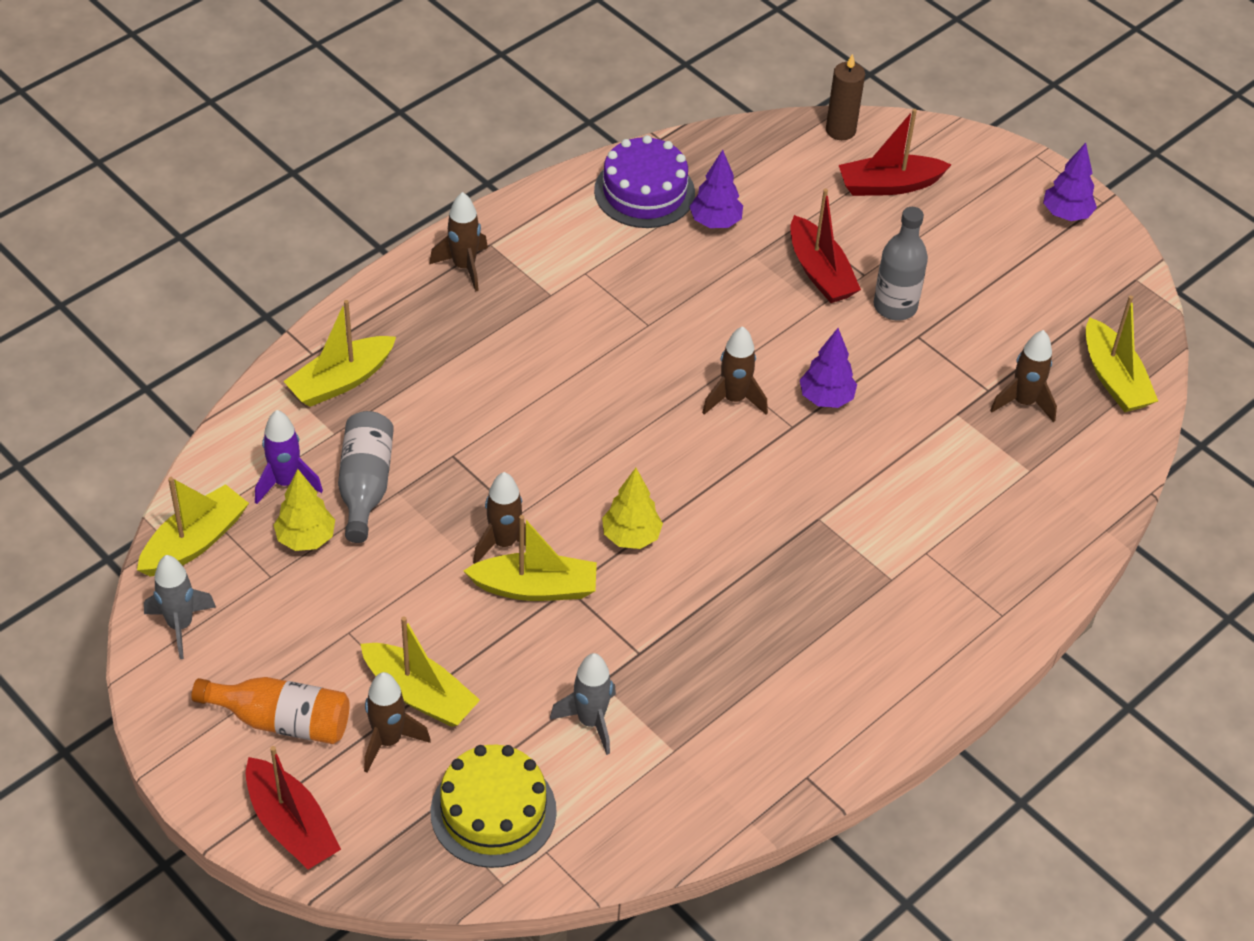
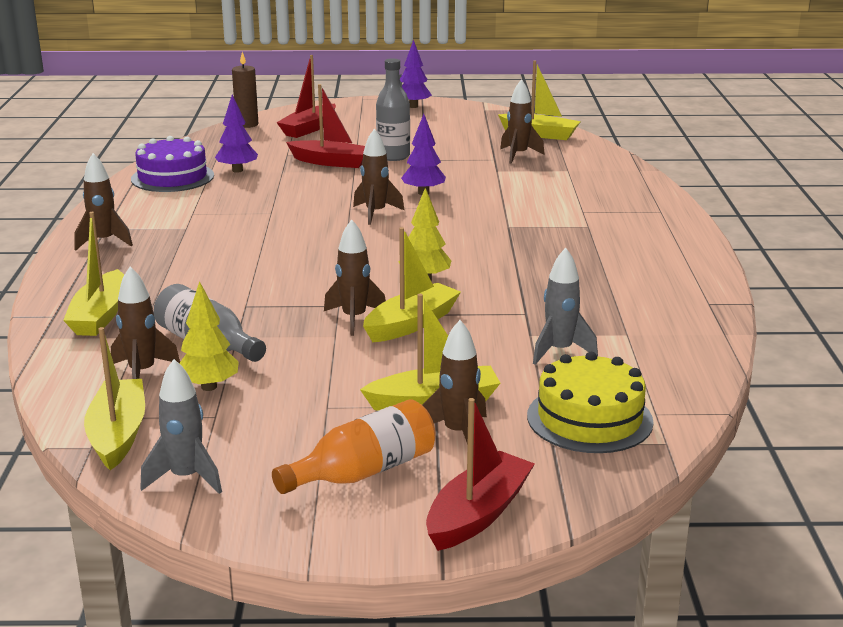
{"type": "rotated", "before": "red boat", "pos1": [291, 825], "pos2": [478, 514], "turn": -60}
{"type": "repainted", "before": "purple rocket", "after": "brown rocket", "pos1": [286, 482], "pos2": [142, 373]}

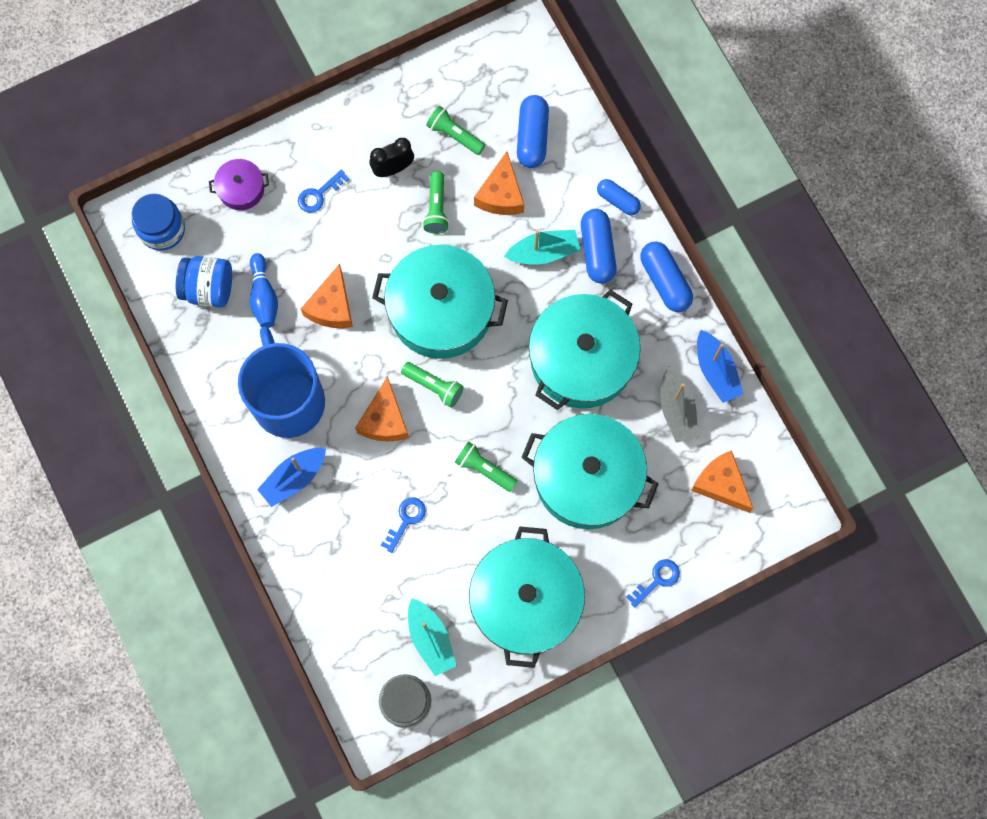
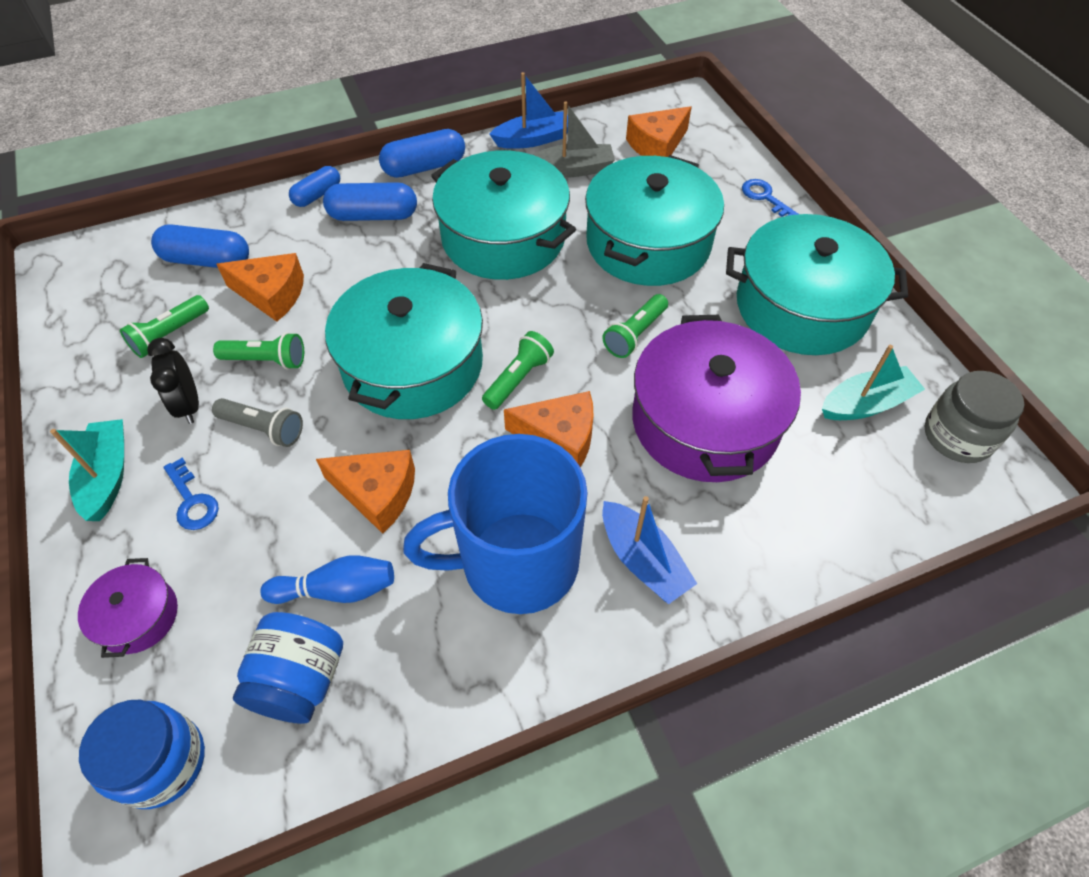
{"type": "swapped", "before": "blue key", "after": "purple pot", "pos1": [406, 520], "pos2": [705, 421]}
{"type": "shifted", "before": "turquoise boat", "pos1": [543, 252], "pos2": [108, 476]}
{"type": "new", "after": "grey flashlight", "pos2": [264, 429]}

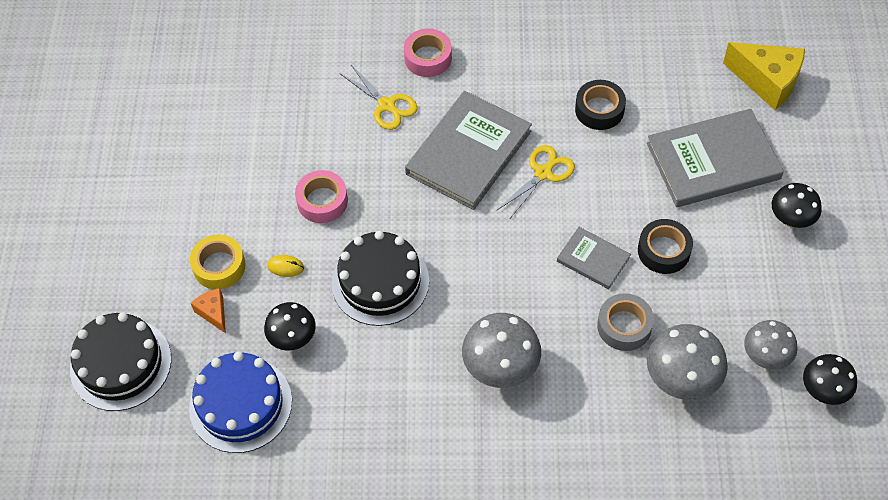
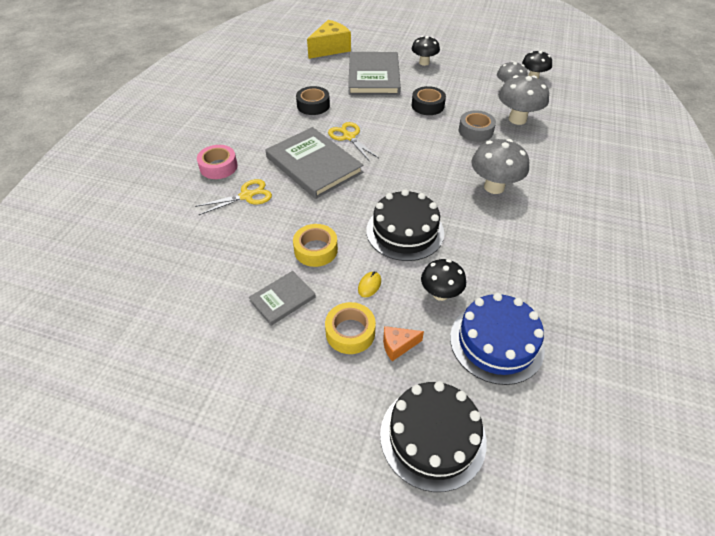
{"type": "repainted", "before": "pink tape", "after": "yellow tape", "pos1": [322, 201], "pos2": [316, 250]}
{"type": "shifted", "before": "grey book", "pos1": [593, 259], "pos2": [282, 299]}

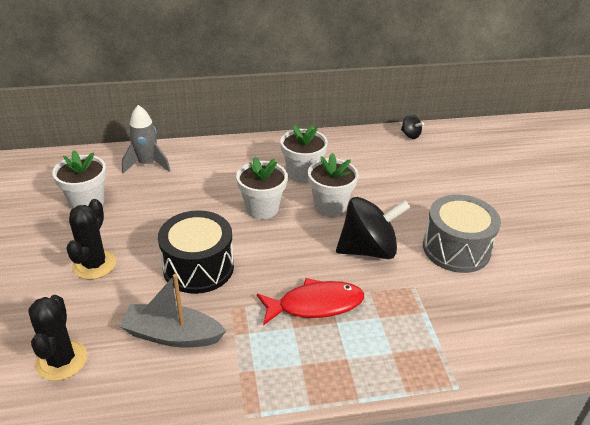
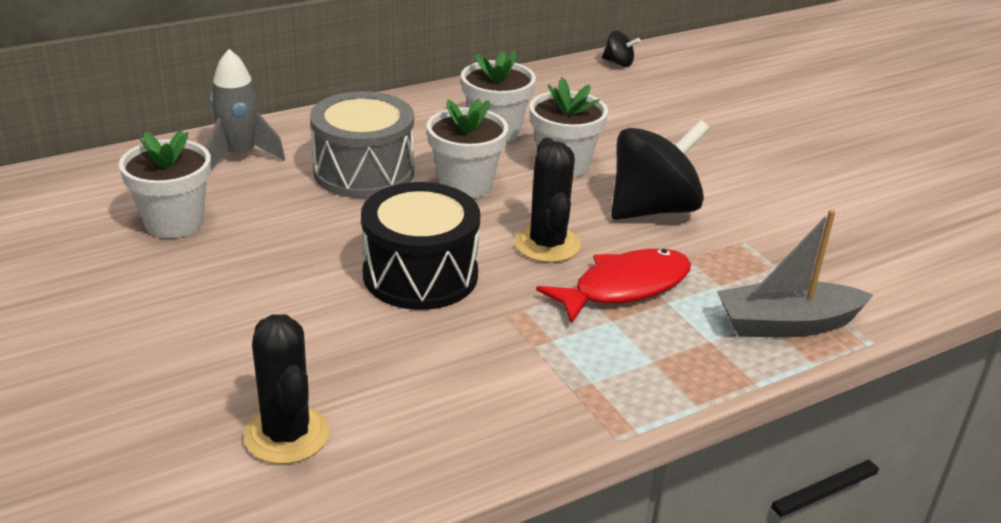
{"type": "shifted", "before": "black cactus", "pos1": [94, 264], "pos2": [547, 244]}
{"type": "shifted", "before": "grey boat", "pos1": [172, 335], "pos2": [786, 324]}
{"type": "shifted", "before": "grey drum", "pos1": [456, 249], "pos2": [364, 172]}

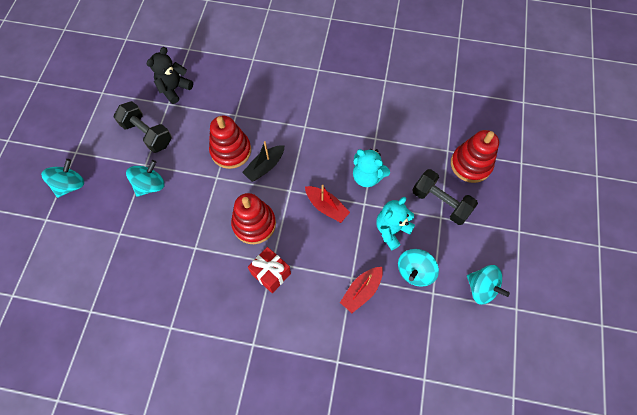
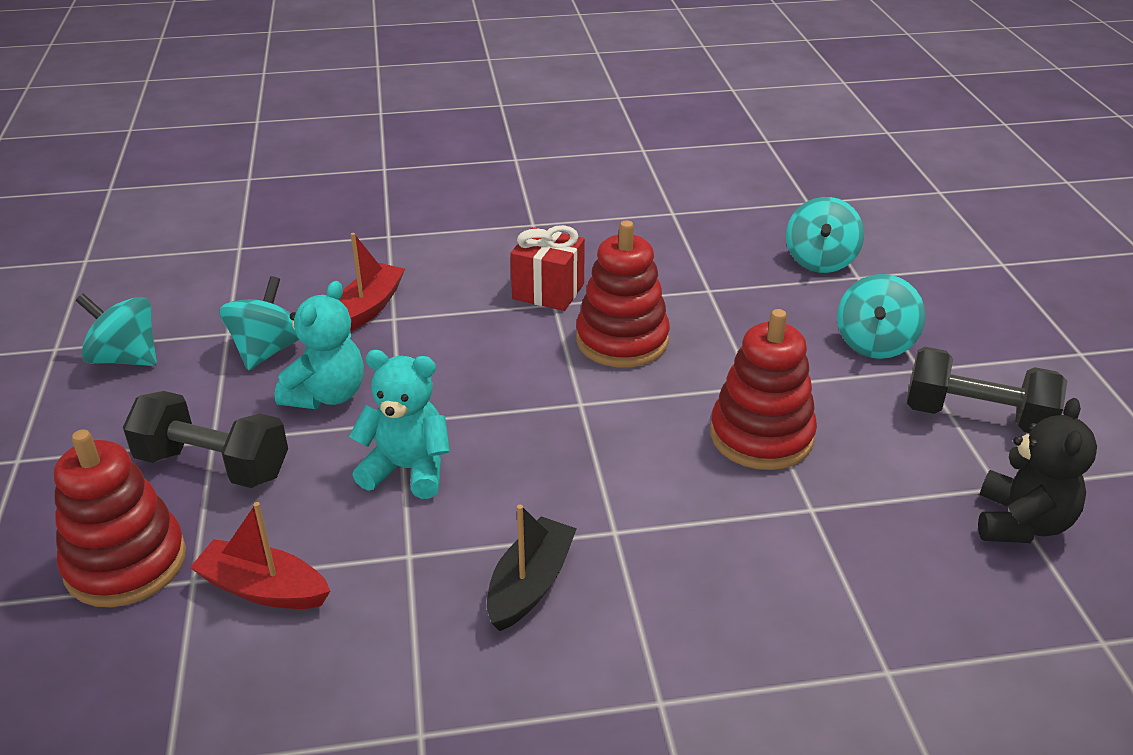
{"type": "shifted", "before": "turquoise spinning top", "pos1": [70, 185], "pos2": [820, 261]}
{"type": "shifted", "before": "black boat", "pos1": [265, 166], "pos2": [530, 584]}
{"type": "shifted", "before": "red boat", "pos1": [326, 207], "pos2": [264, 589]}

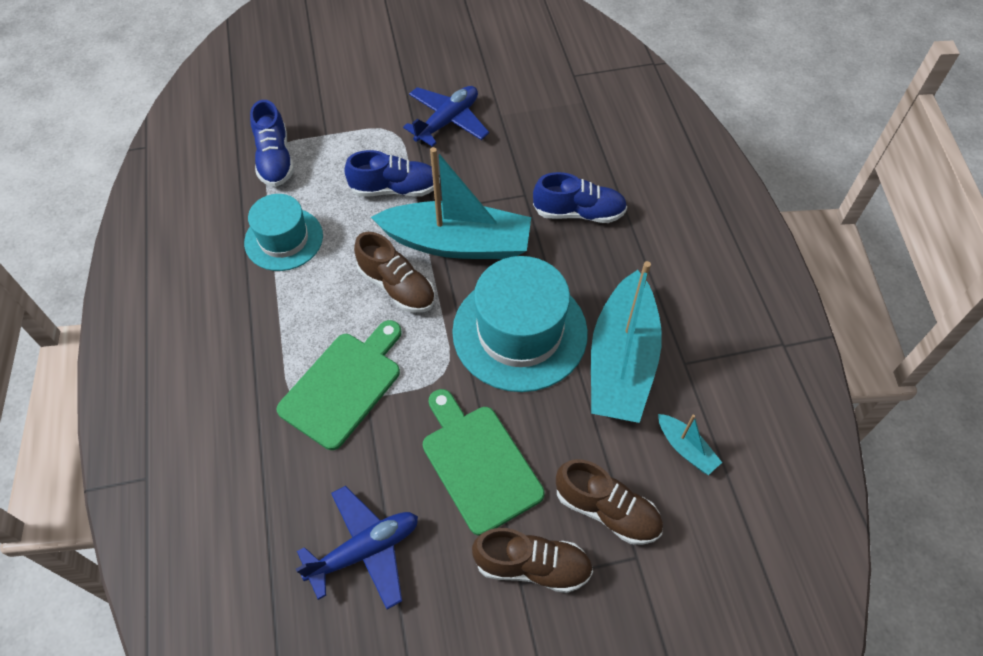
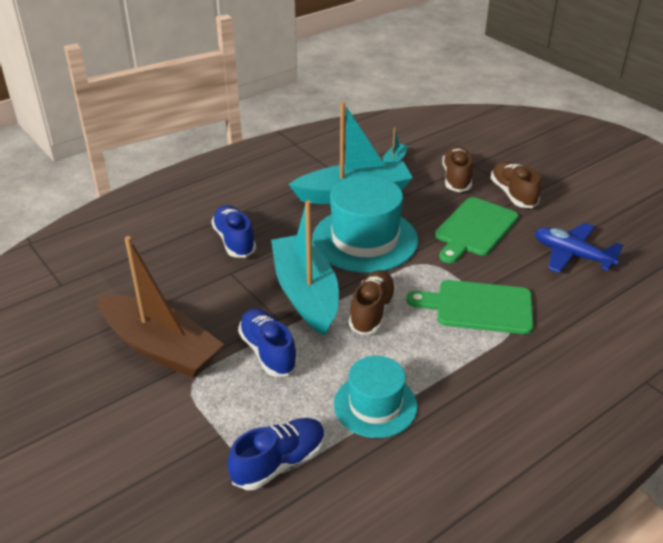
{"type": "swapped", "before": "blue plane", "after": "brown boat", "pos1": [447, 121], "pos2": [160, 347]}

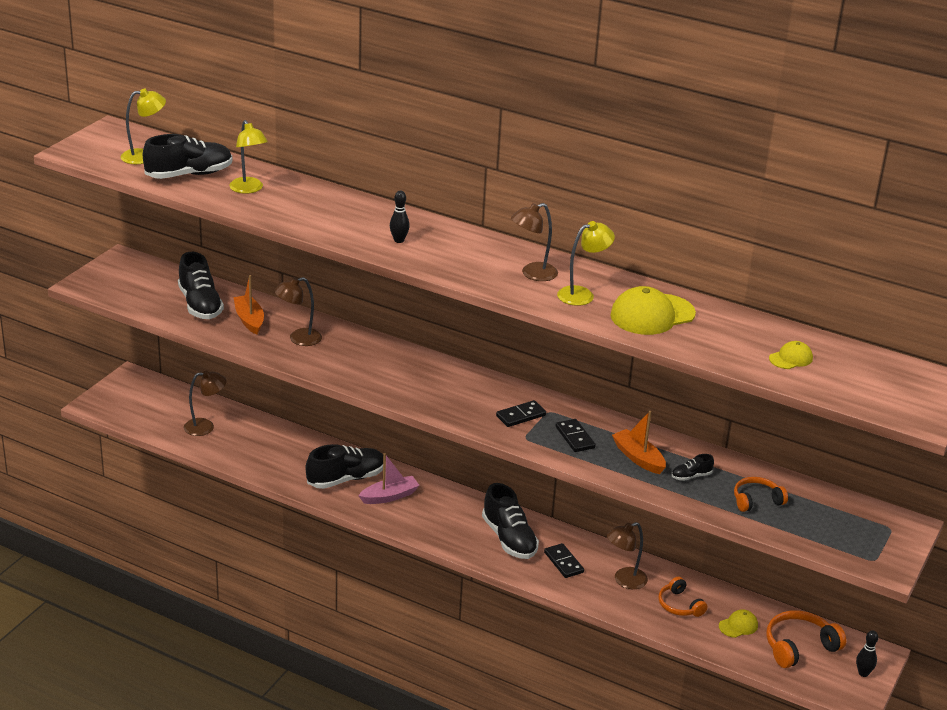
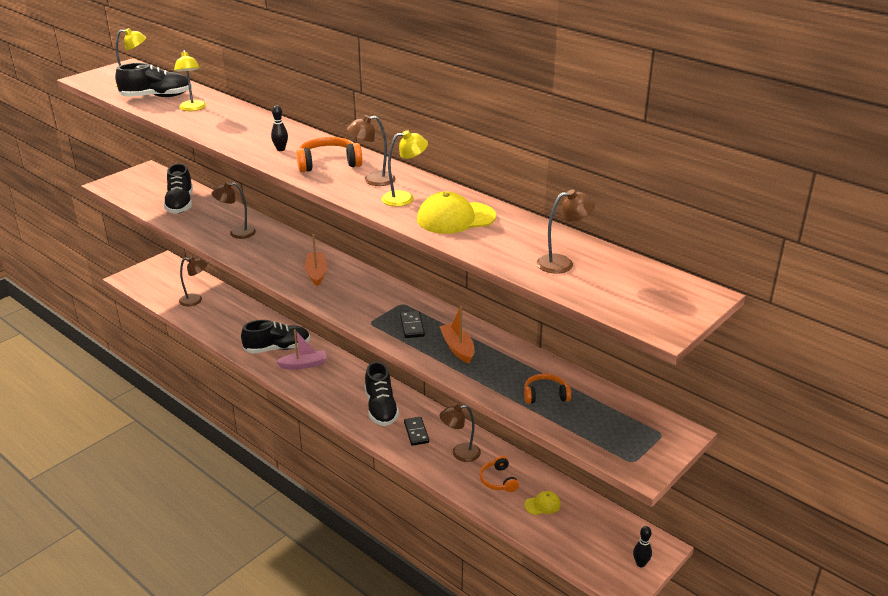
{"type": "shifted", "before": "orange boat", "pos1": [249, 320], "pos2": [316, 273]}
{"type": "gone", "before": "black domino", "pos1": [521, 416]}
{"type": "gone", "before": "black shoe", "pos1": [691, 476]}
{"type": "shifted", "before": "orange headphones", "pos1": [799, 646], "pos2": [328, 163]}
{"type": "swapped", "before": "yellow cap", "after": "brown lamp", "pos1": [791, 358], "pos2": [562, 263]}

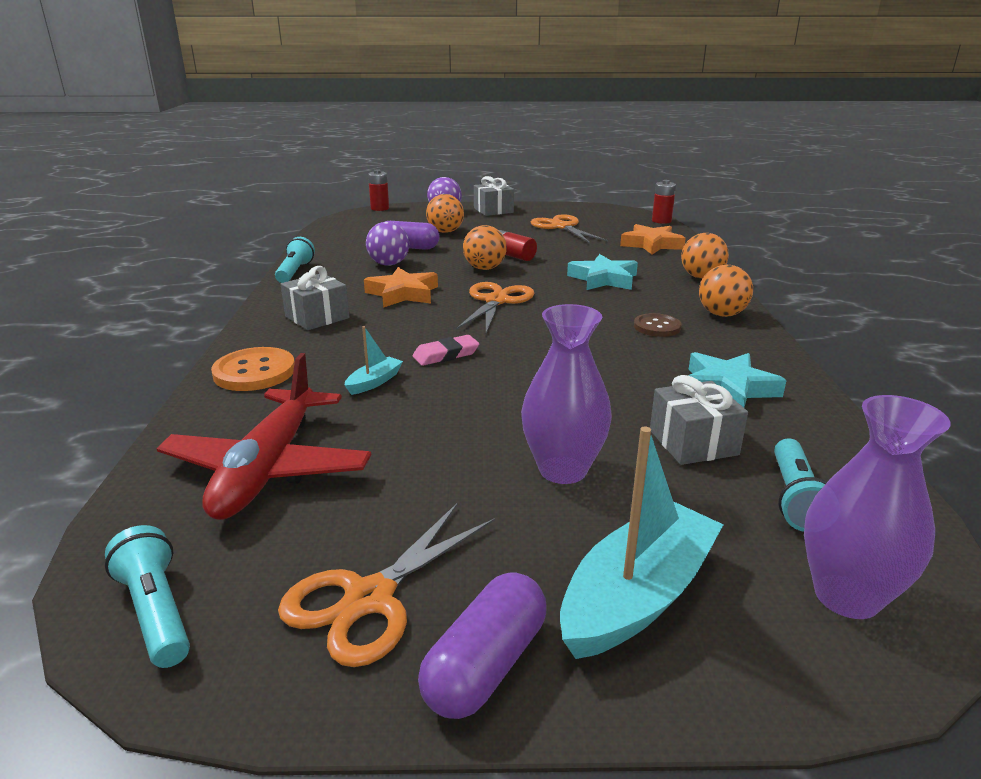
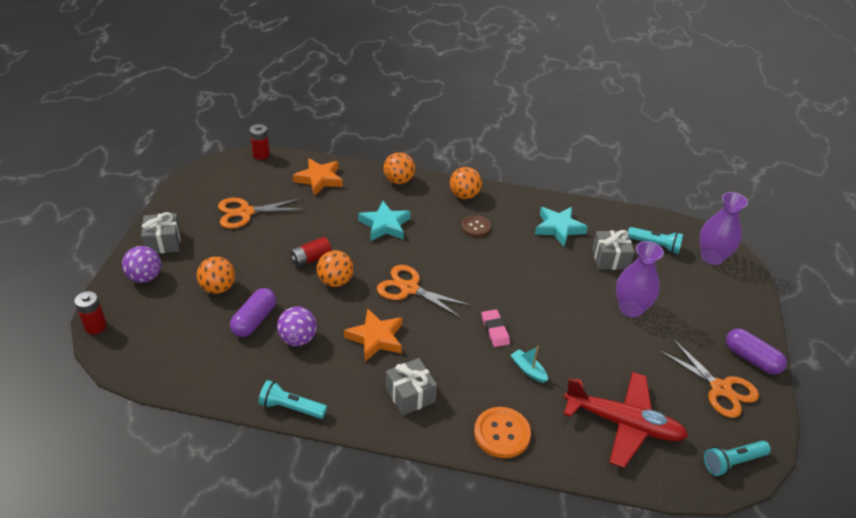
{"type": "gone", "before": "turquoise boat", "pos1": [637, 596]}

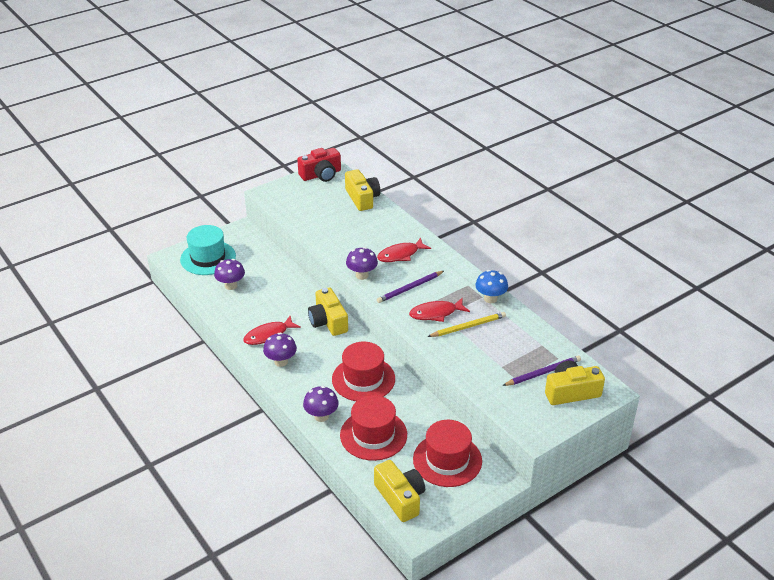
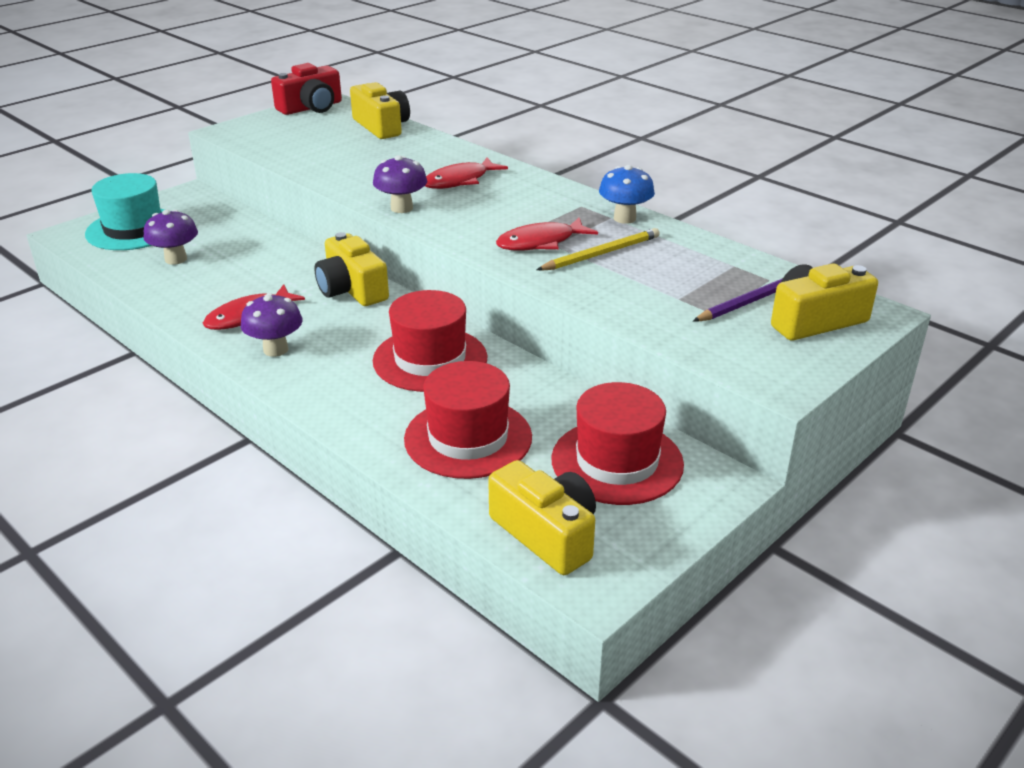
{"type": "gone", "before": "purple mushroom", "pos1": [321, 416]}
{"type": "gone", "before": "purple pencil", "pos1": [410, 288]}

